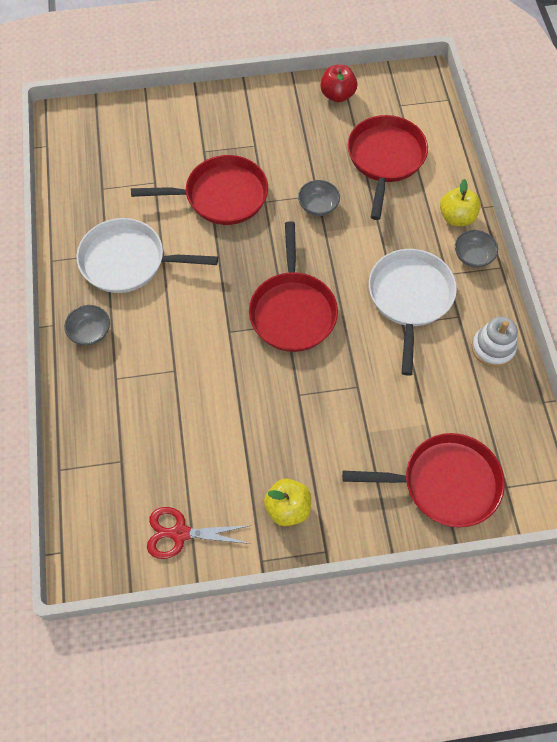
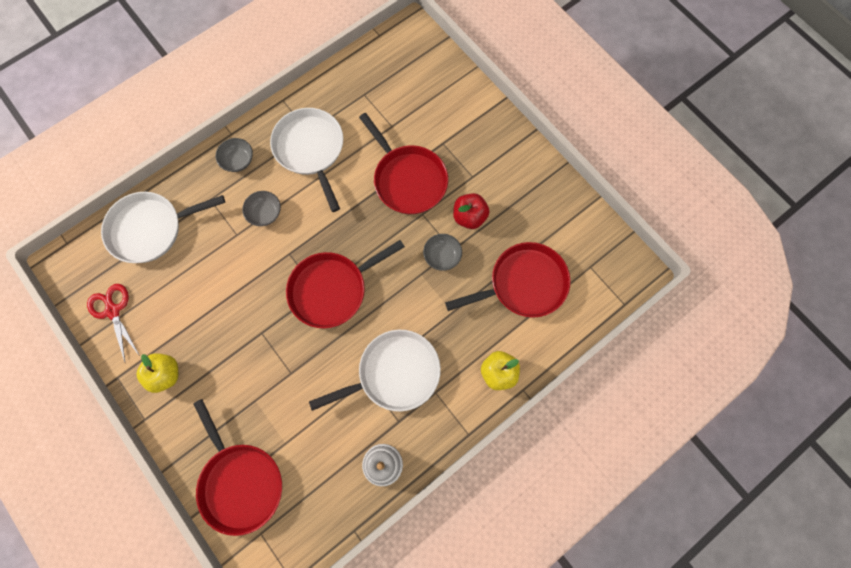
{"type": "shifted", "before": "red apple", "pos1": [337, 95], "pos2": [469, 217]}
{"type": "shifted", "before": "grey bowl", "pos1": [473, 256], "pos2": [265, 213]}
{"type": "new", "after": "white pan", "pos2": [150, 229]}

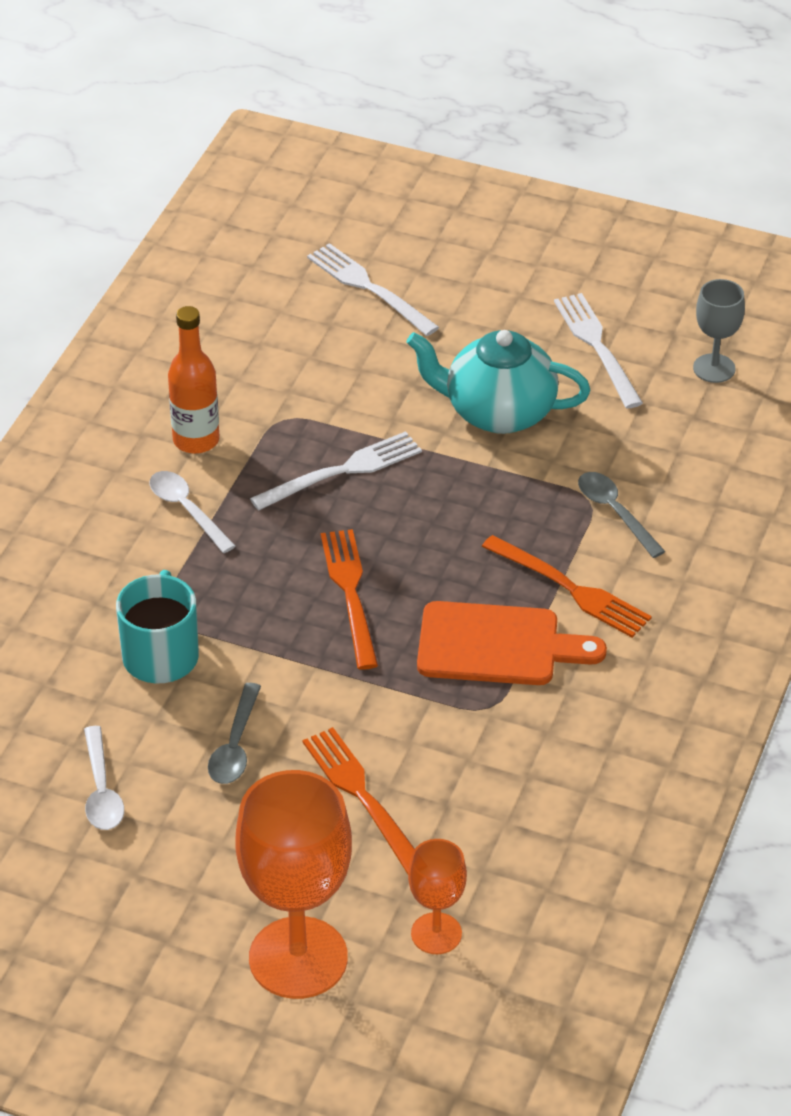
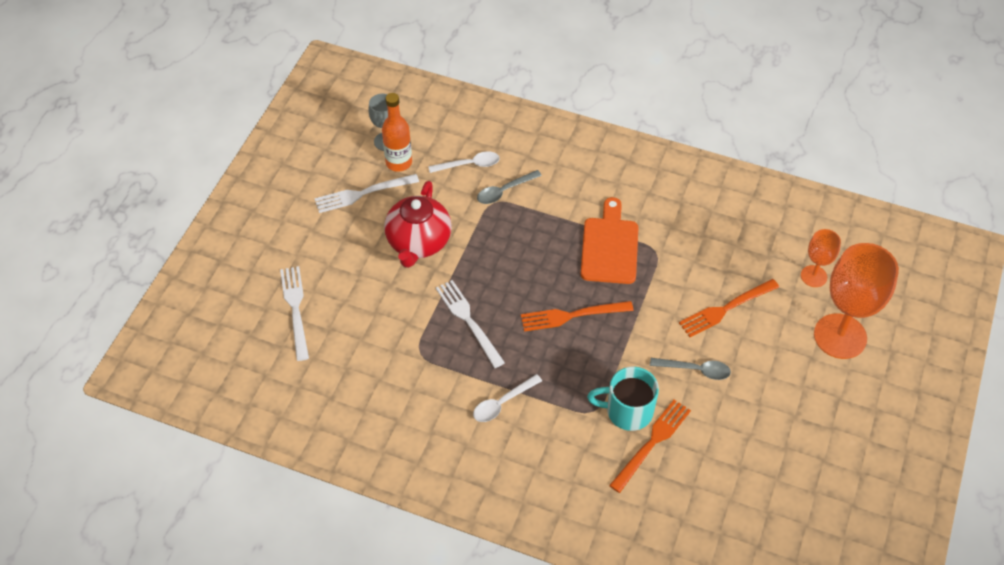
{"type": "shifted", "before": "white spoon", "pos1": [101, 791], "pos2": [469, 165]}
{"type": "shifted", "before": "orange bottle", "pos1": [196, 440], "pos2": [399, 162]}
{"type": "rotated", "before": "white fork", "pos1": [368, 287], "pos2": [295, 308], "turn": 120}
{"type": "repainted", "before": "turquoise teapot", "after": "red teapot", "pos1": [497, 412], "pos2": [418, 243]}
{"type": "shifted", "before": "orange fork", "pos1": [572, 589], "pos2": [652, 442]}

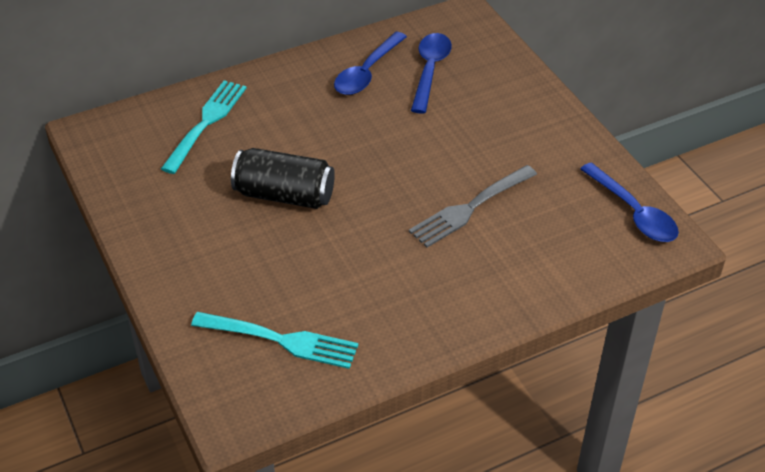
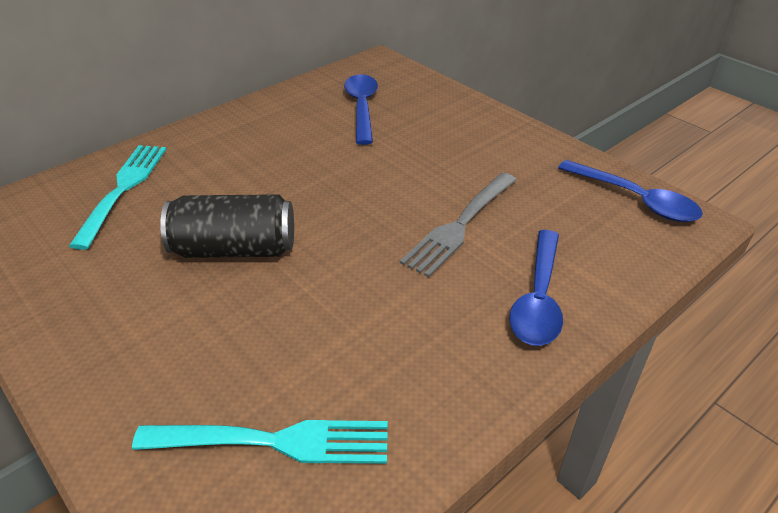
{"type": "shifted", "before": "blue spoon", "pos1": [367, 72], "pos2": [538, 298]}

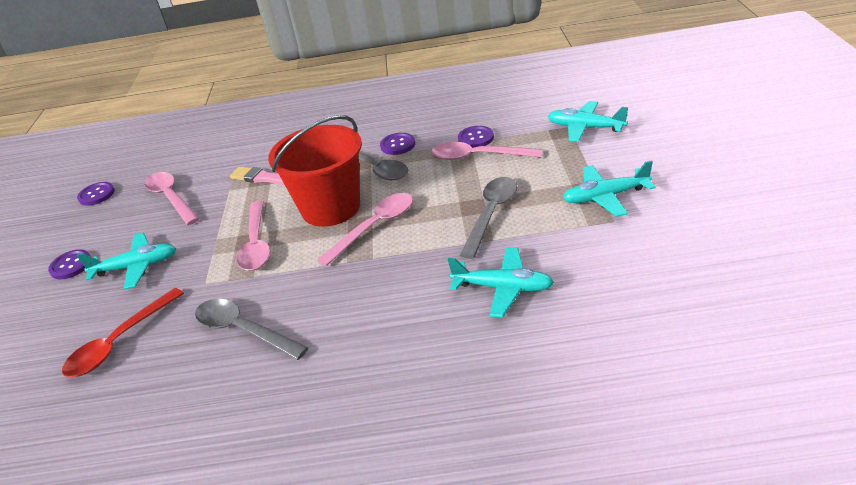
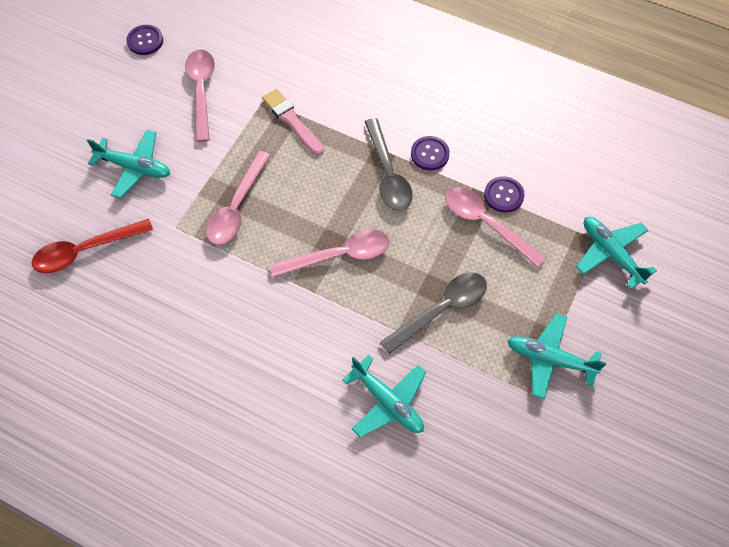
{"type": "gone", "before": "purple button", "pos1": [71, 265]}
{"type": "gone", "before": "grey spoon", "pos1": [243, 330]}
{"type": "gone", "before": "red bucket", "pos1": [331, 208]}

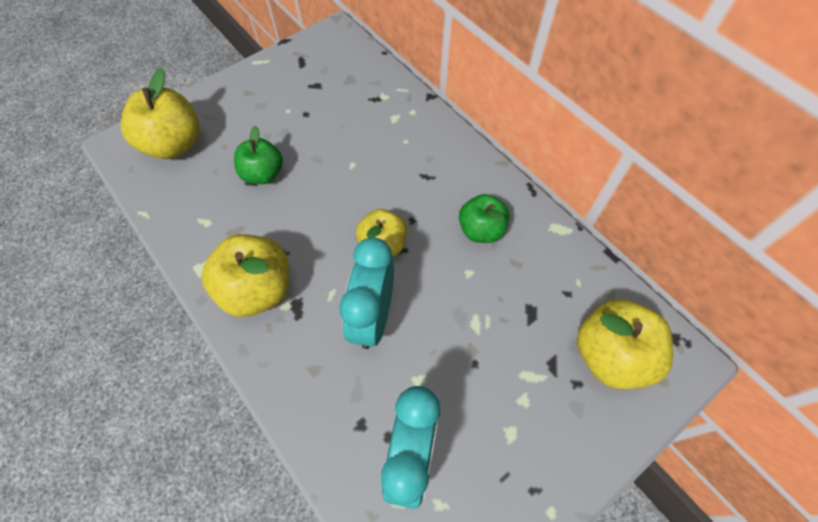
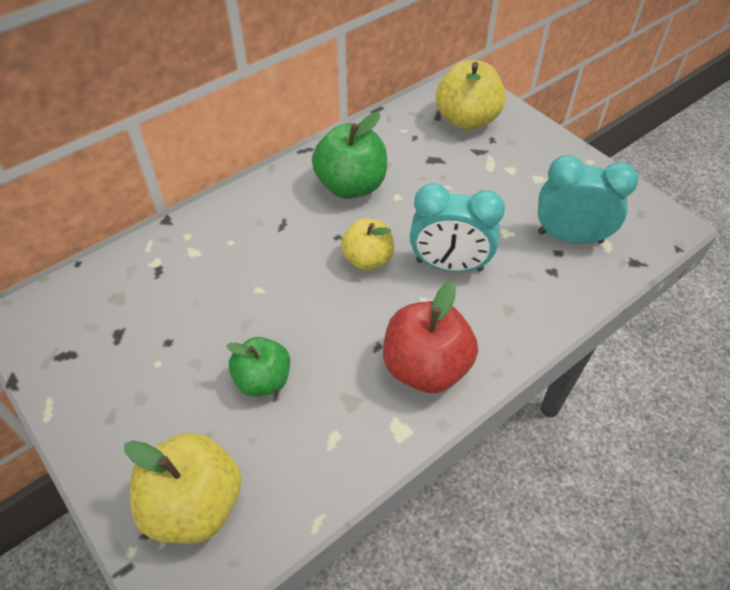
{"type": "repainted", "before": "yellow apple", "after": "red apple", "pos1": [257, 289], "pos2": [426, 367]}
{"type": "scaled", "before": "green apple", "pos1": [481, 230], "pos2": [351, 186], "scale": 1.54}

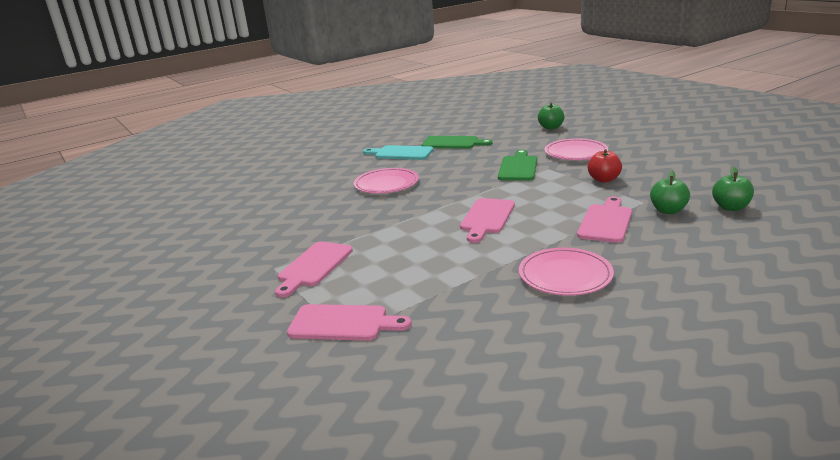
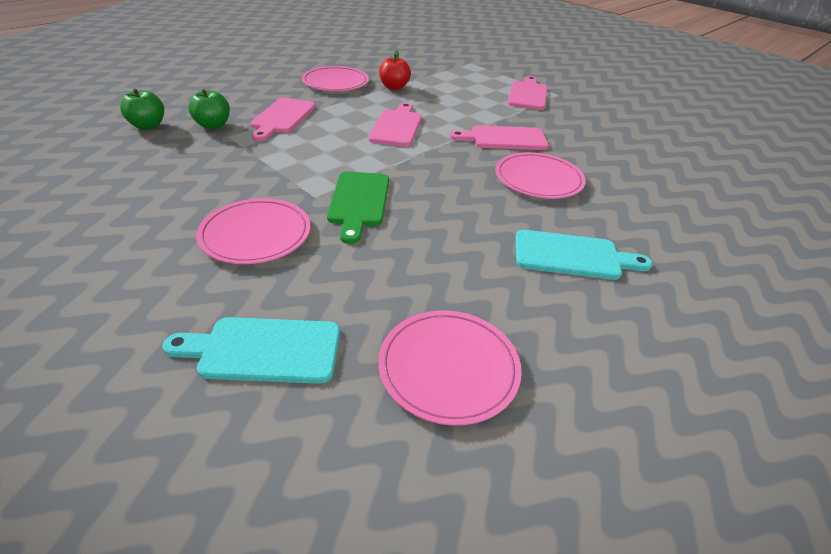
{"type": "shifted", "before": "pink cutting board", "pos1": [343, 323], "pos2": [504, 139]}
{"type": "gone", "before": "green cutting board", "pos1": [453, 143]}
{"type": "swapped", "before": "green apple", "after": "turquoise cutting board", "pos1": [551, 127], "pos2": [264, 350]}
{"type": "shifted", "before": "red apple", "pos1": [604, 179], "pos2": [394, 87]}
{"type": "new", "after": "pink plate", "pos2": [448, 368]}

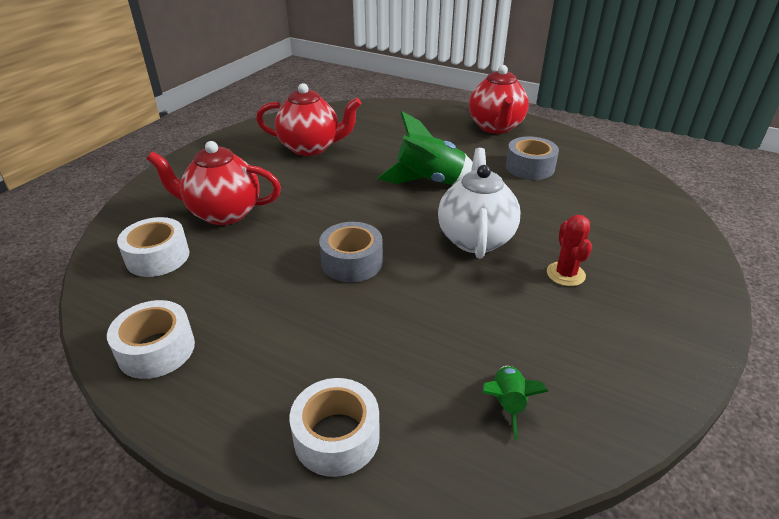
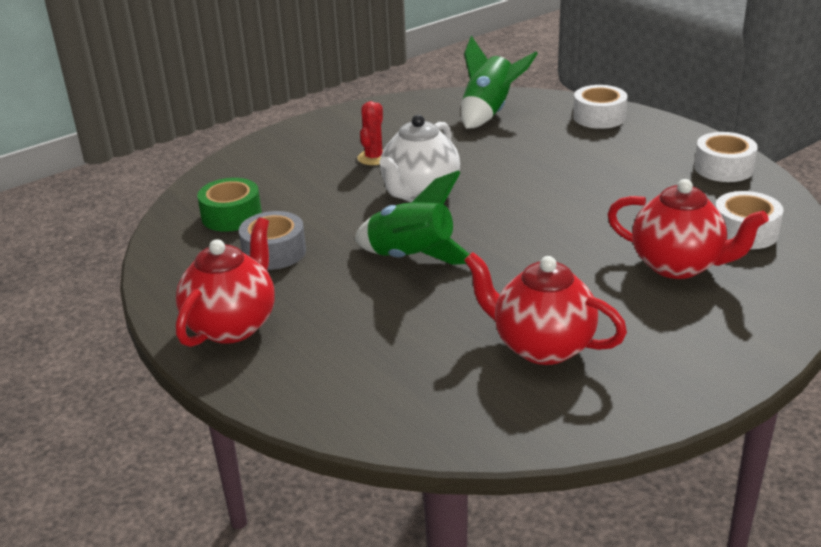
{"type": "gone", "before": "grey tape", "pos1": [352, 262]}
{"type": "scaled", "before": "green rocket", "pos1": [507, 404], "pos2": [489, 113], "scale": 1.94}
{"type": "new", "after": "green tape", "pos2": [231, 216]}

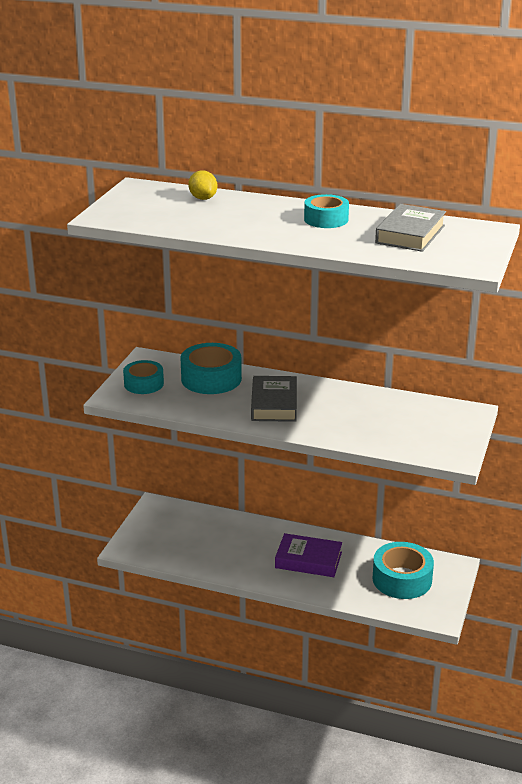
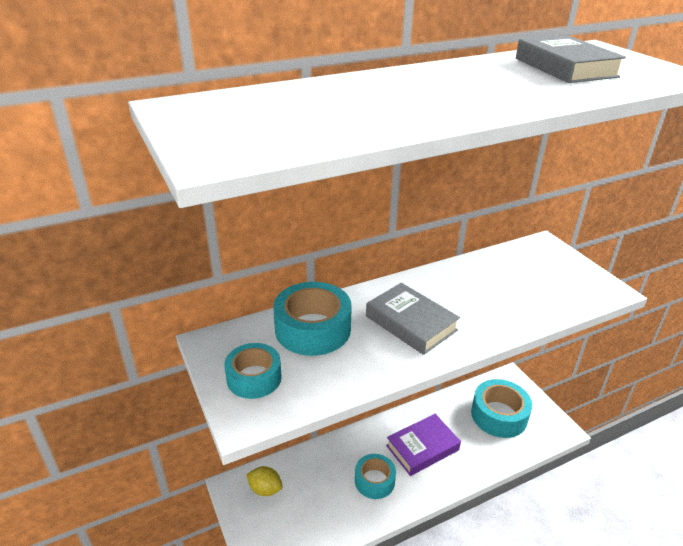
{"type": "shifted", "before": "yellow lemon", "pos1": [203, 198], "pos2": [265, 489]}
{"type": "shifted", "before": "turquoise tape", "pos1": [326, 219], "pos2": [374, 481]}

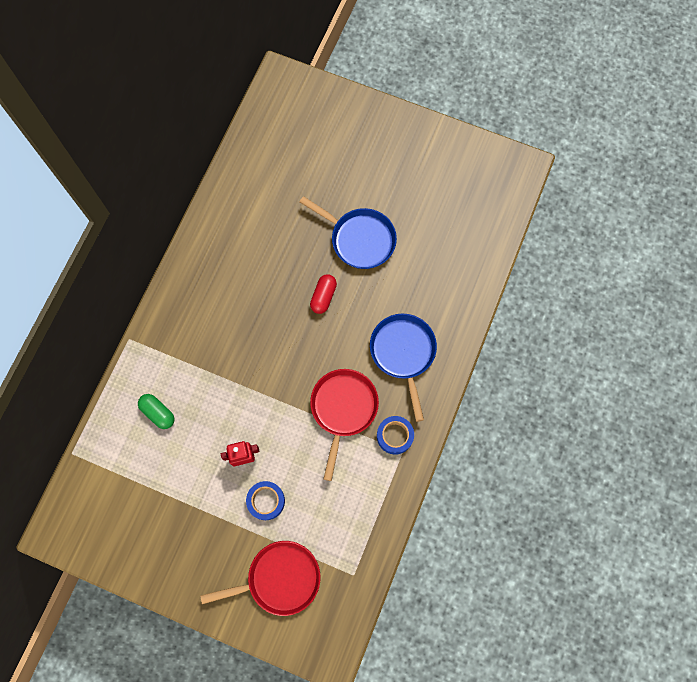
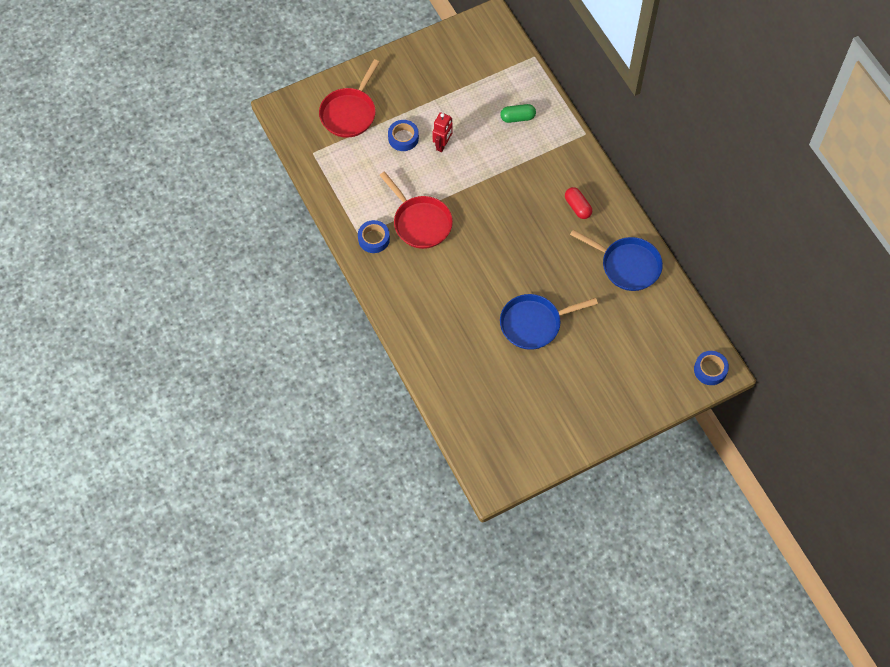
{"type": "shifted", "before": "red capsule", "pos1": [323, 297], "pos2": [577, 207]}
{"type": "shifted", "before": "blue pan", "pos1": [403, 353], "pos2": [627, 265]}
{"type": "new", "after": "blue tape", "pos2": [710, 370]}

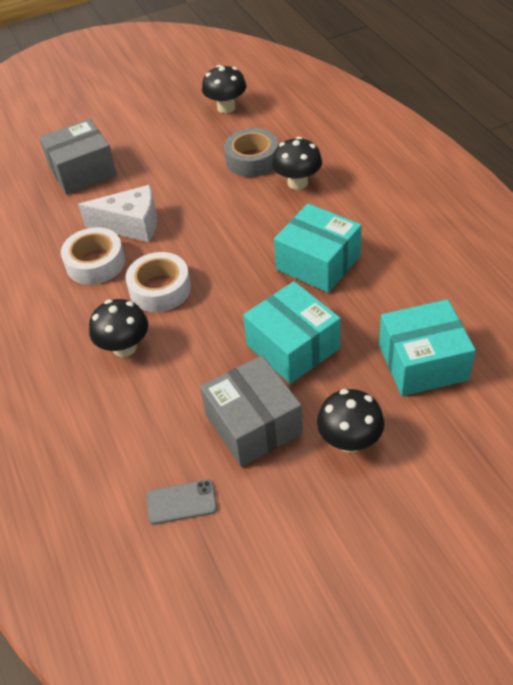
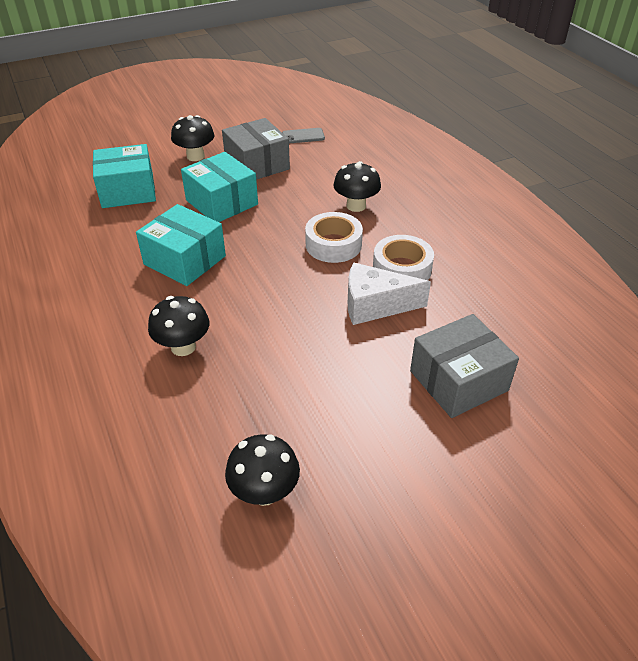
{"type": "gone", "before": "grey tape", "pos1": [252, 160]}

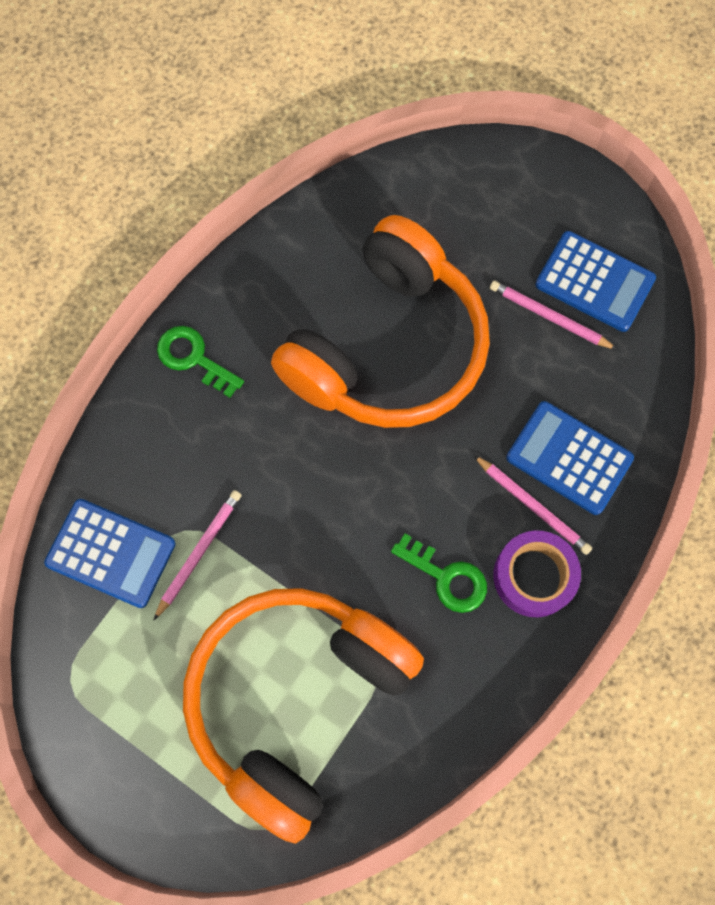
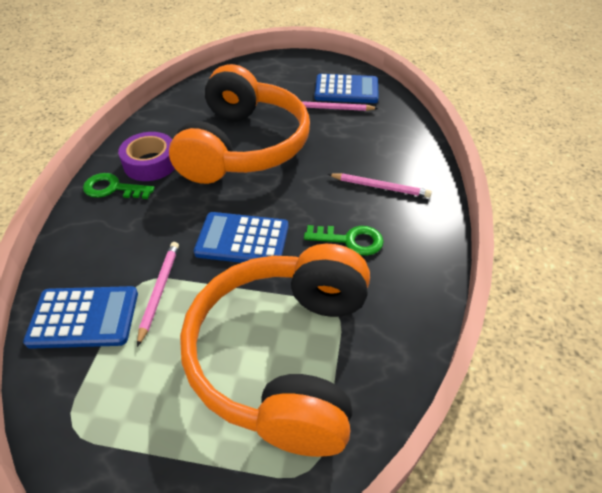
{"type": "shifted", "before": "purple tape", "pos1": [534, 576], "pos2": [151, 163]}
{"type": "shifted", "before": "blue calculator", "pos1": [569, 458], "pos2": [242, 240]}

